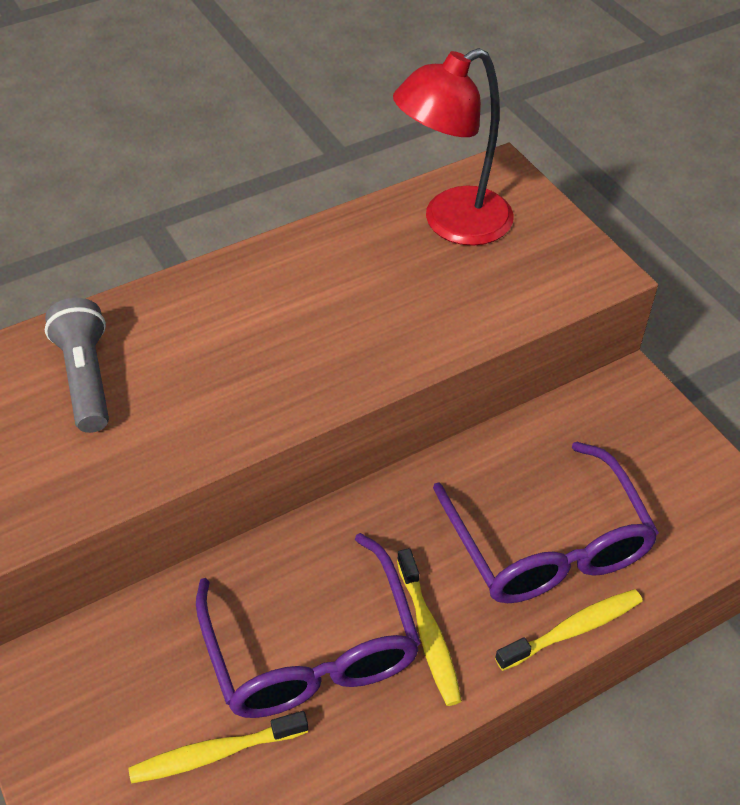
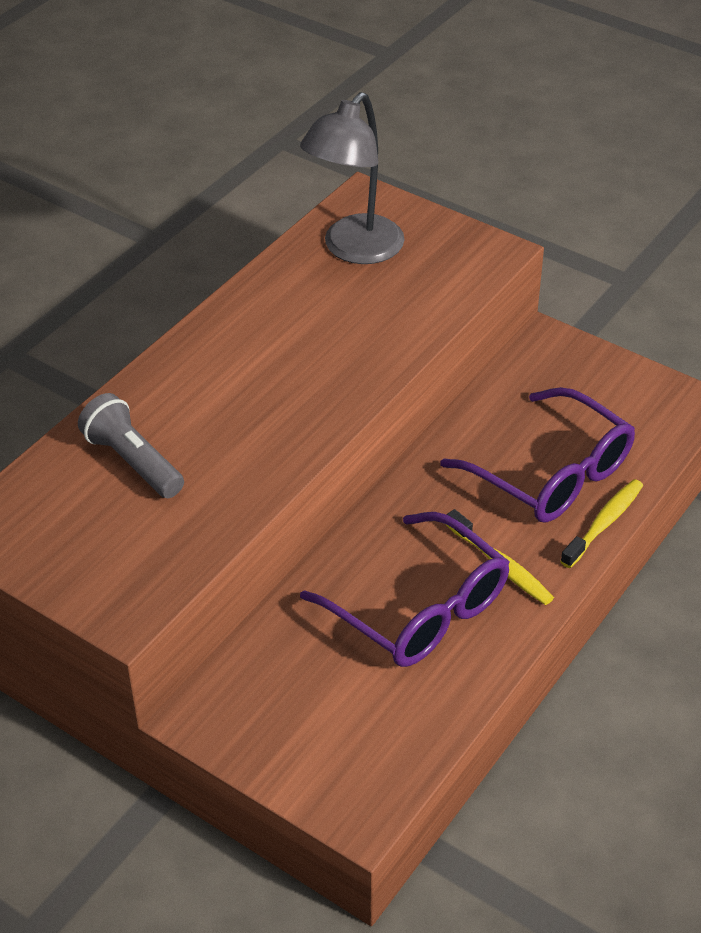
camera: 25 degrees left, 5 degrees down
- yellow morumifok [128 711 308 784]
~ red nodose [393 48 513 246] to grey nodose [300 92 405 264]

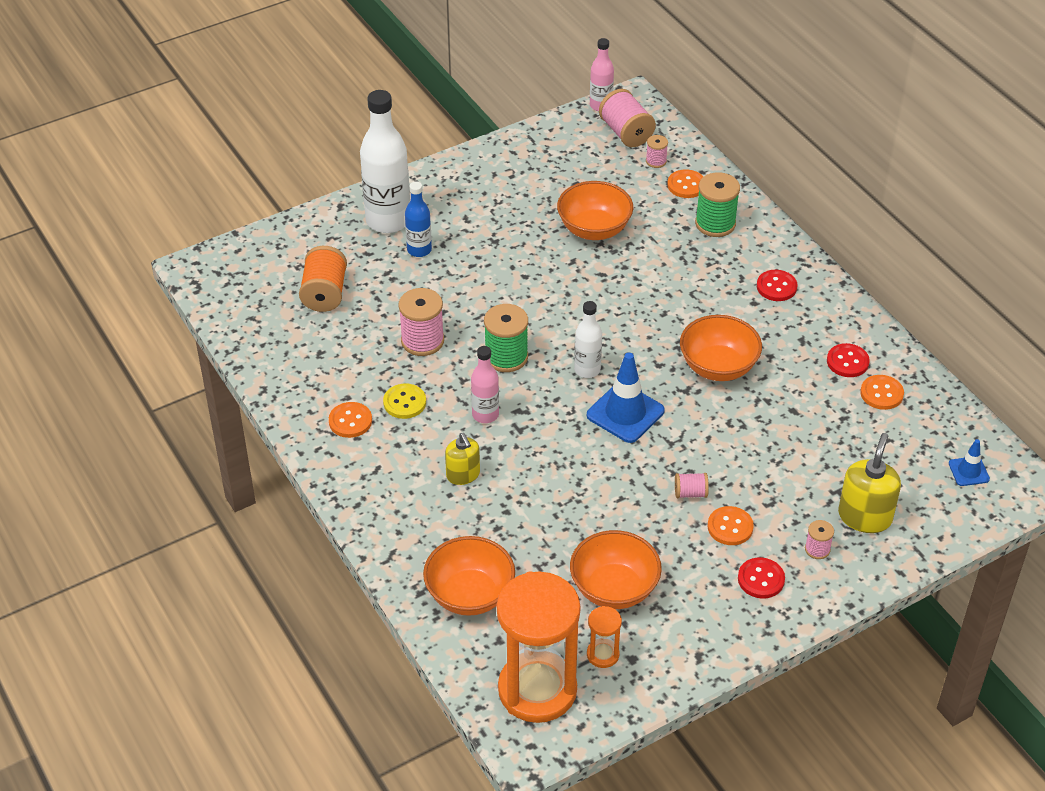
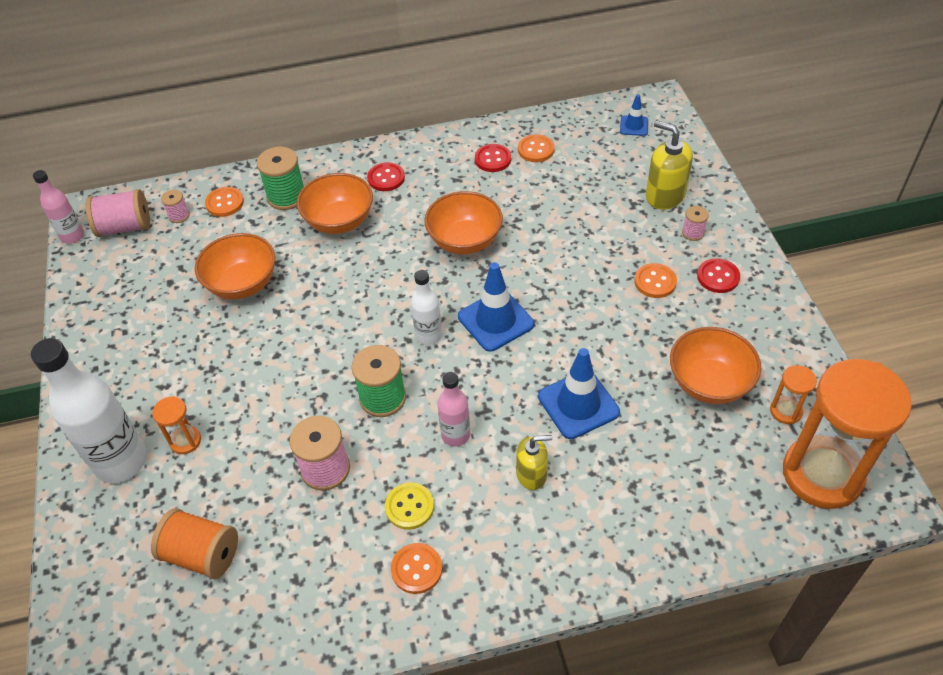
camera: 70 degrees left, 5 degrees up
- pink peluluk [675 473 709 498]
+ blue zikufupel [538 348 620 439]
~ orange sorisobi [423 536 515 616] to [297 173 373 234]
~ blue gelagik [405 181 432 257] to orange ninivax [152 396 201 454]

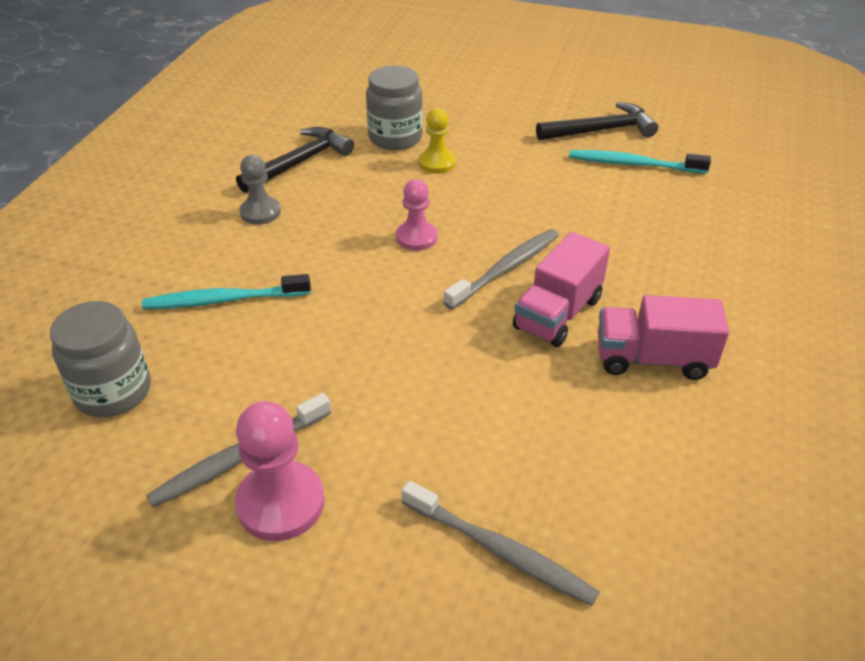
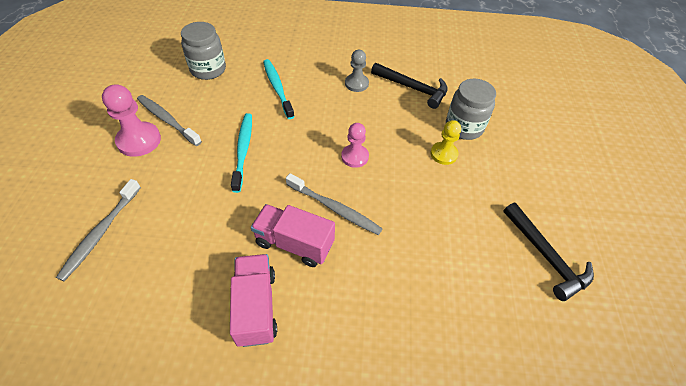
camera: 75 degrees right, 10 degrees up
~ turquoise morumifok [569 150 711 174] to [231 113 252 193]

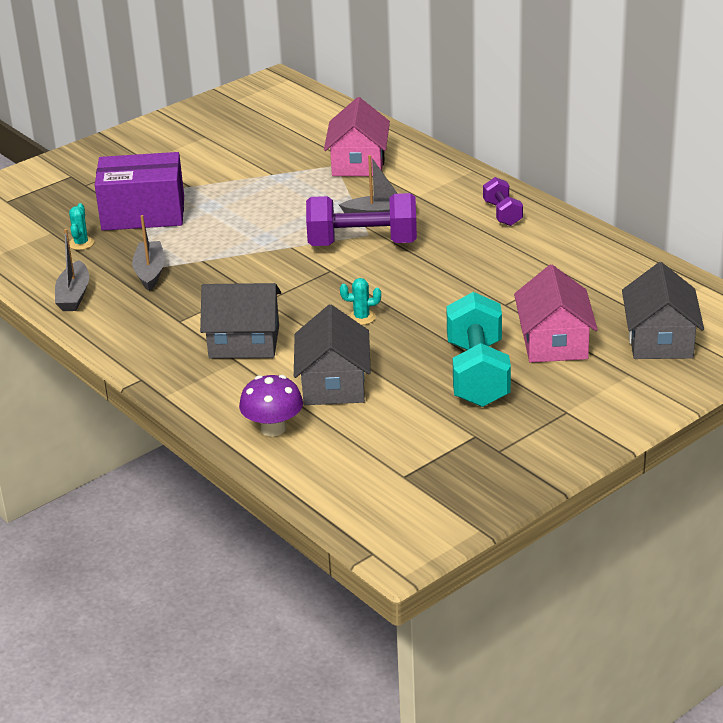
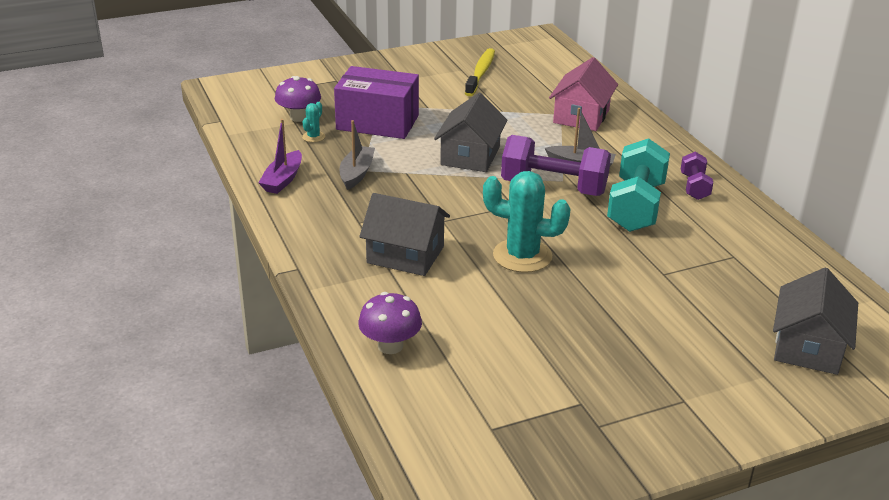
camera: 15 degrees right, 0 degrees up
- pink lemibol [514 265 598 363]
+ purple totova [275 76 321 122]
+ yellow morumifok [465 48 495 96]
~ grey lemibol [294 305 371 405] to [434 93 508 172]
~ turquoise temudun [446 292 511 407] to [607 138 670 232]
~ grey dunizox [55 229 89 311] to purple dunizox [258 119 302 194]
~ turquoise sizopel [340 278 381 325] = [483 171 571 273] x2.19

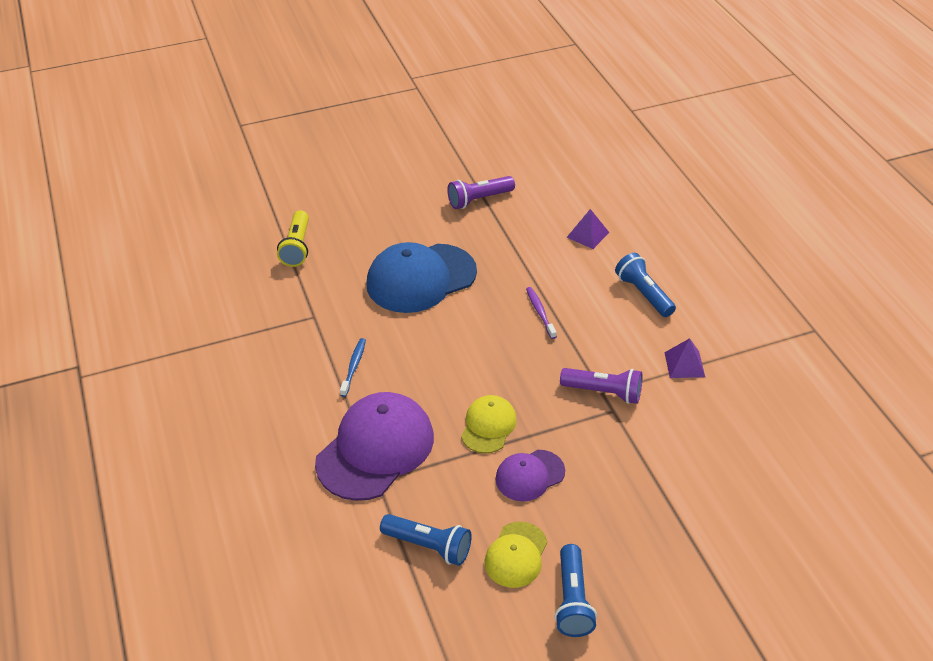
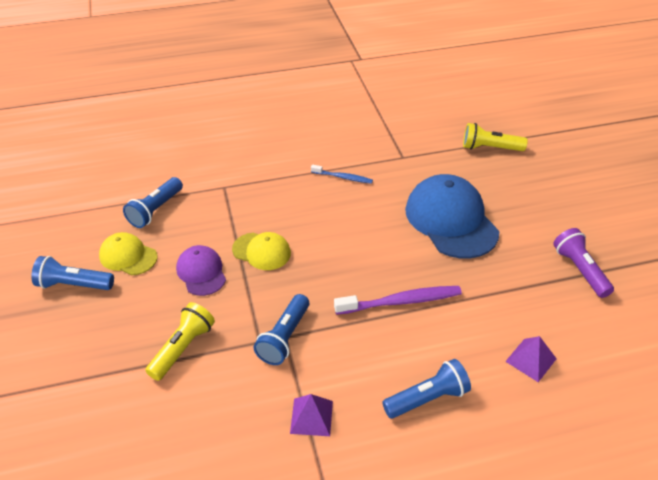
camera: 95 degrees right, 0 degrees up
- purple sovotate [315 392 434 501]
+ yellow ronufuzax [145 302 215 381]
~ purple ronufuzax [560 368 643 404] to blue ronufuzax [254 294 309 365]
~ purple morumifok [526 287 557 339] = [334 286 462 315] x1.71

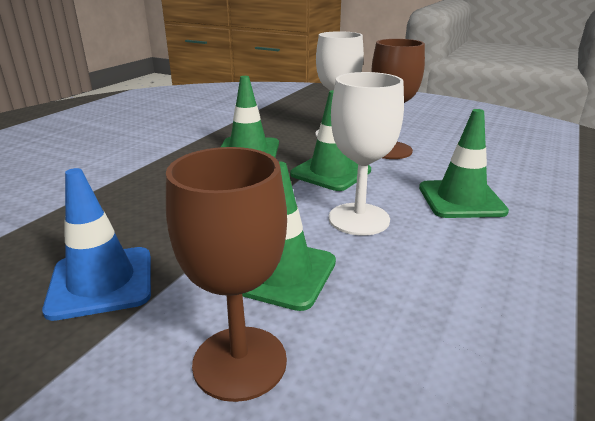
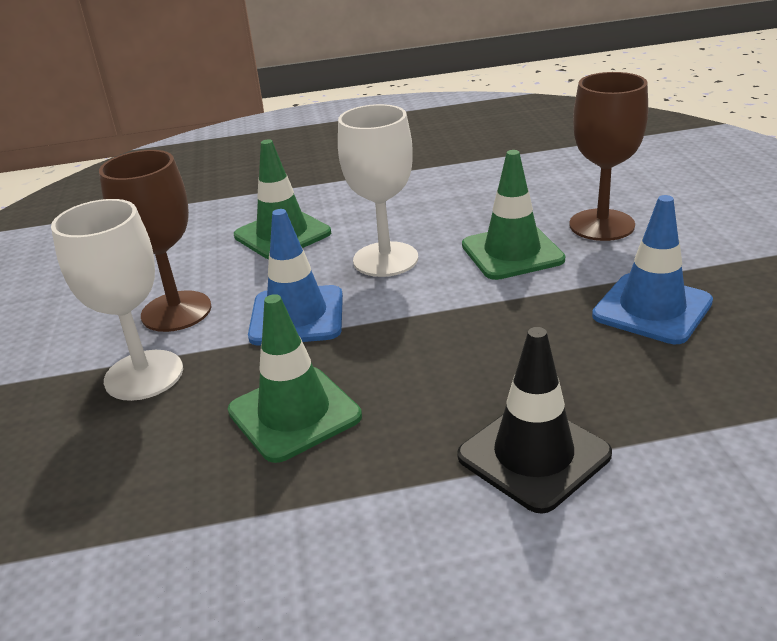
camera: 125 degrees left, 5 degrees up
+ black zikufupel [457 327 612 514]
~ green zikufupel [290 90 371 191] to blue zikufupel [248 209 343 346]

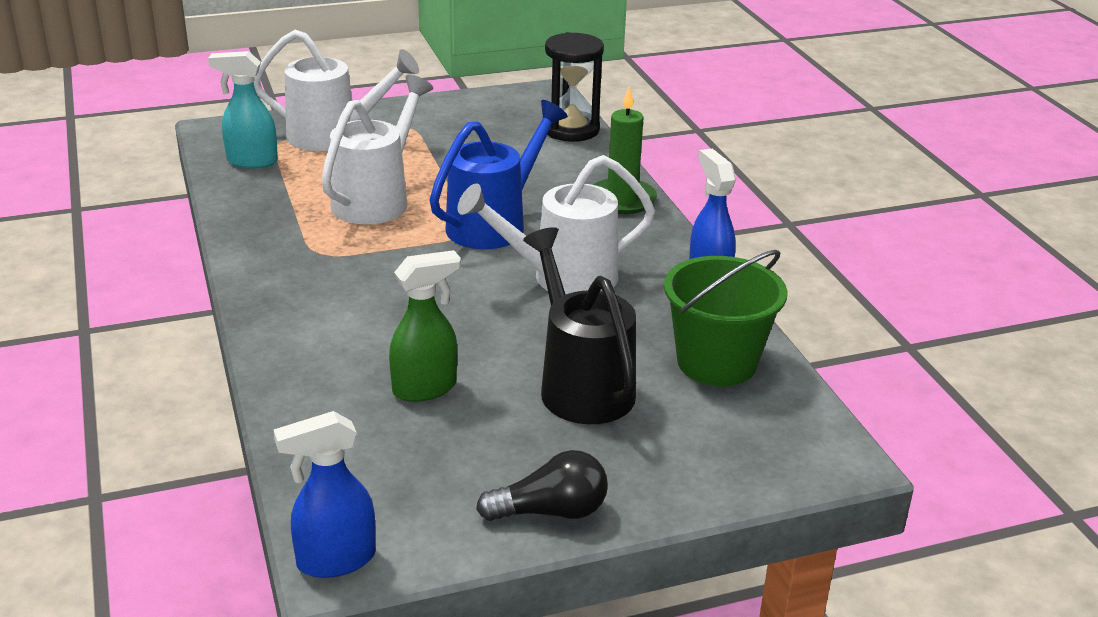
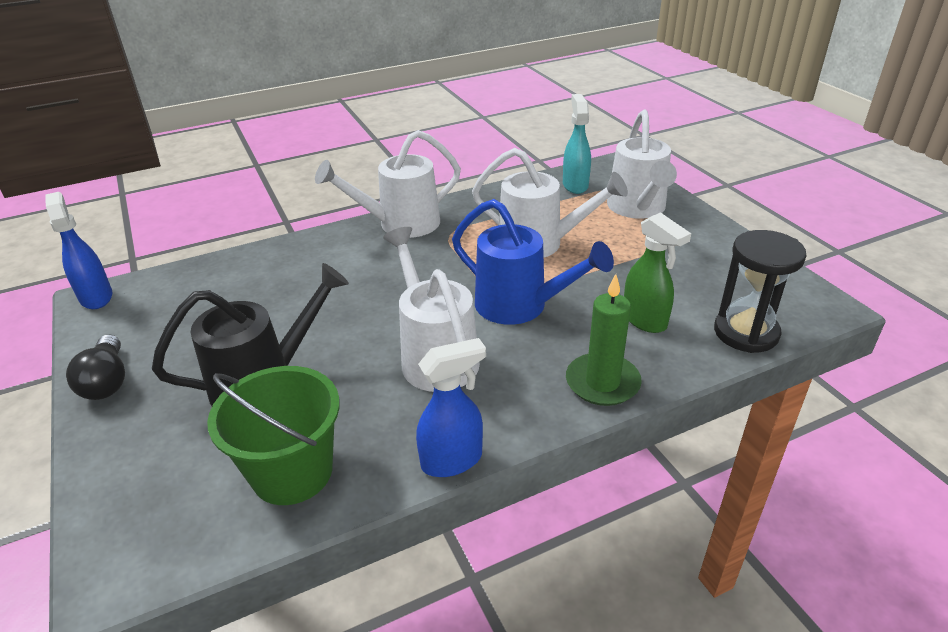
camera: 85 degrees right, 5 degrees up
+ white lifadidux [315 130 461 238]
~ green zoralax [389 250 461 402] to [624 212 691 333]

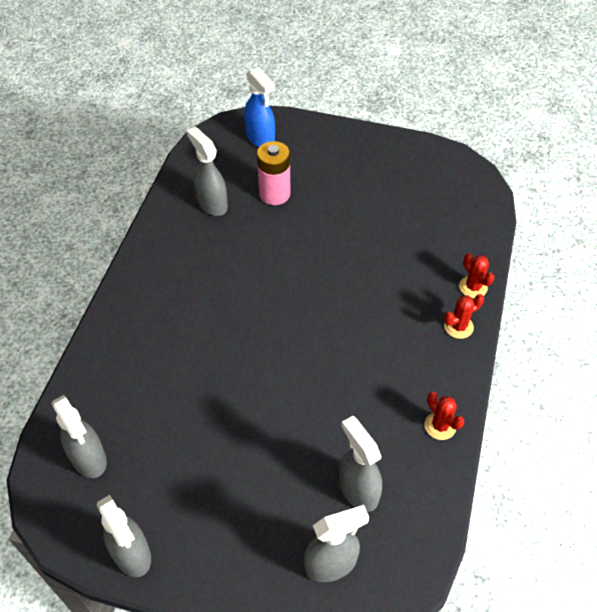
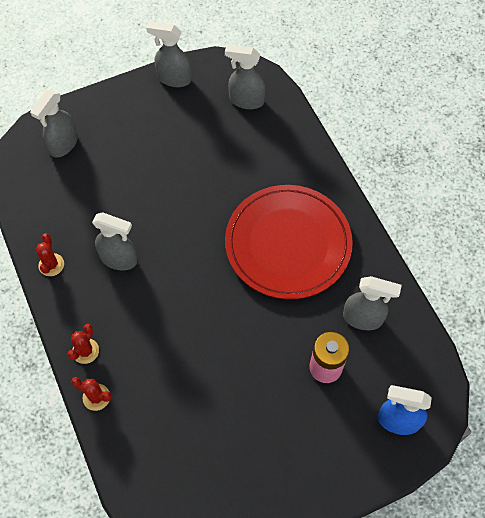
camera: 140 degrees right, 10 degrees up
+ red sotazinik [225 185 353 299]
~ grey zoralax [339 416 382 512] to [92 212 137 271]
~ red sizopel [425 392 465 440] = [36 233 64 276] 75 degrees clockwise

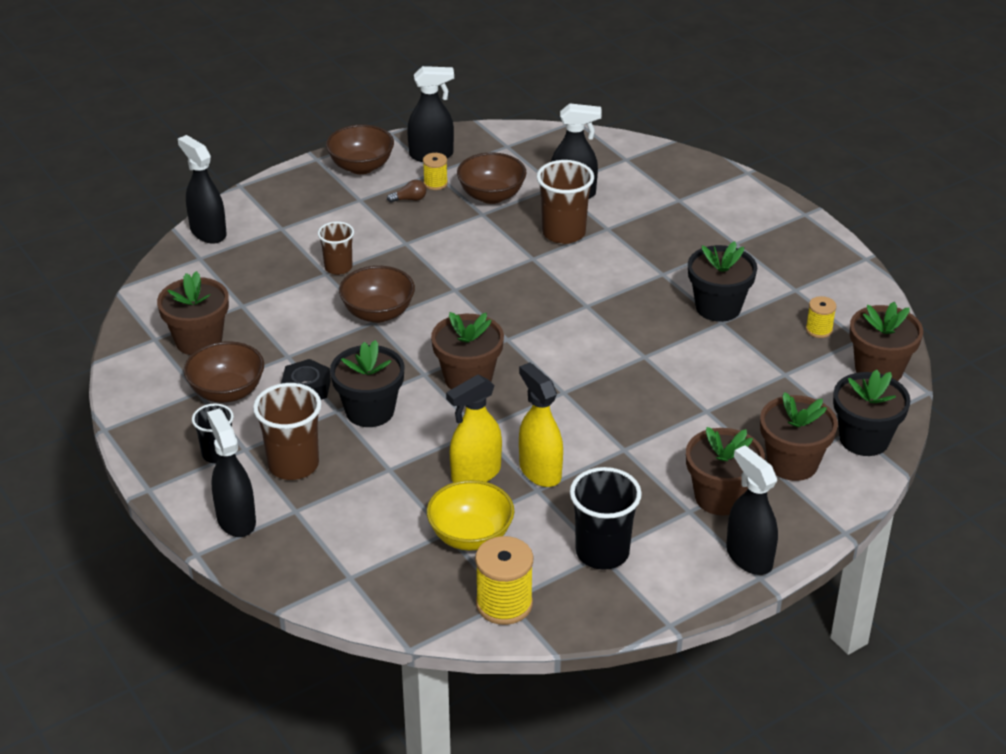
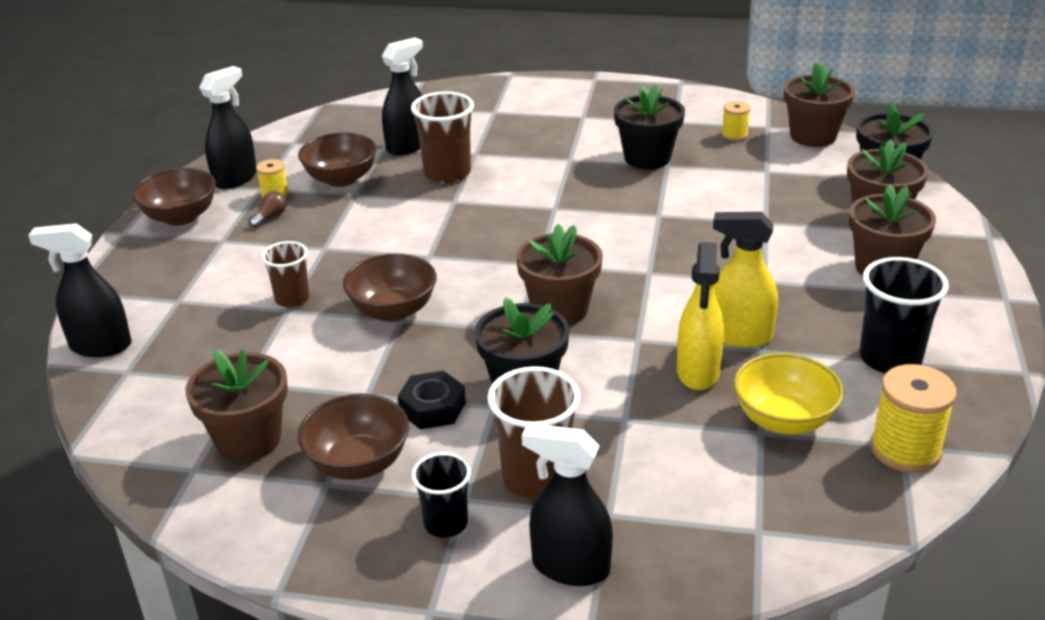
camera: 45 degrees left, 5 degrees down
- black zoralax [726 446 778 575]

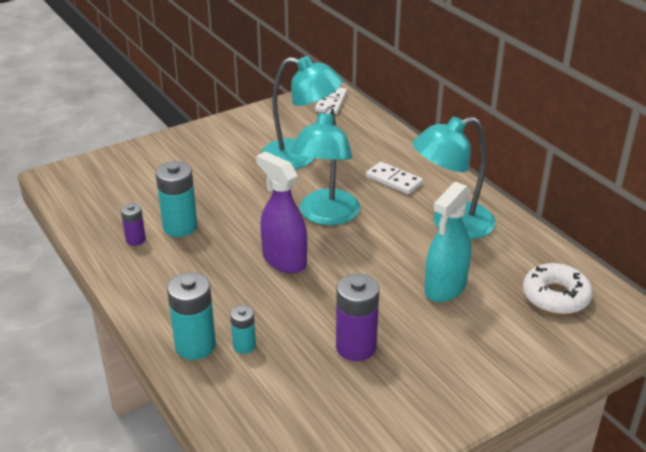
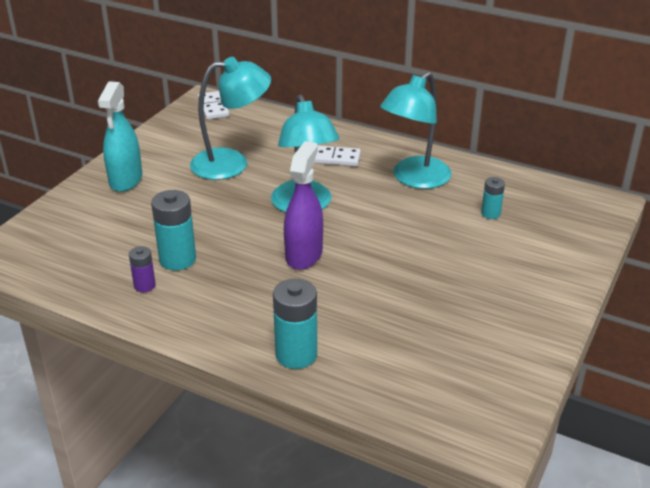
camera: 30 degrees left, 0 degrees up
- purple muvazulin [336 273 379 361]
- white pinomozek [523 263 593 314]
~ turquoise muvazulin [230 305 256 354] to [481 177 505 219]
~ turquoise zoralax [424 182 471 302] to [98 81 142 192]
~ purple zoralax [256 151 307 274] = [284 141 323 270] 90 degrees clockwise

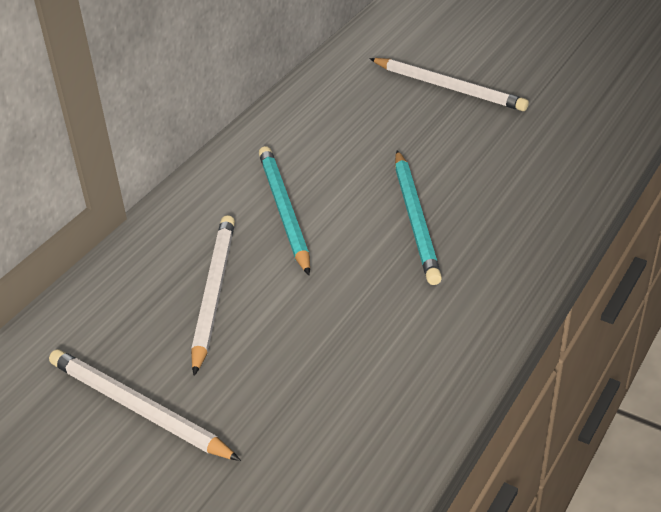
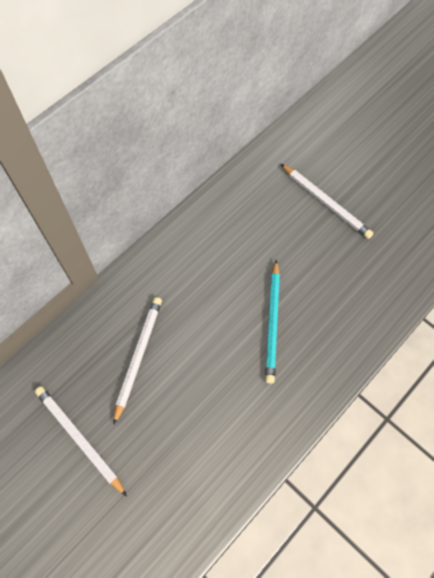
camera: 10 degrees right, 25 degrees up
- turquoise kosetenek [259 146 310 275]

